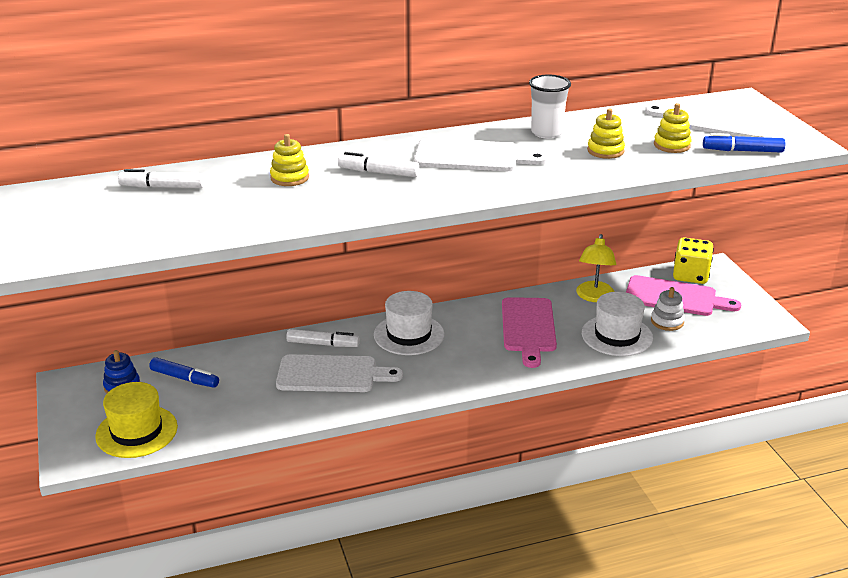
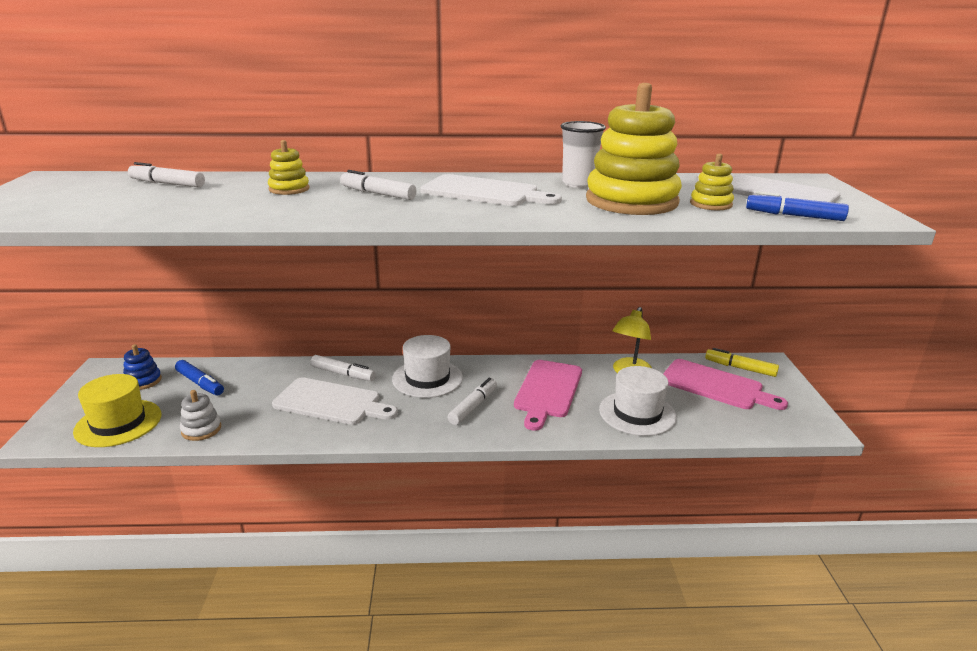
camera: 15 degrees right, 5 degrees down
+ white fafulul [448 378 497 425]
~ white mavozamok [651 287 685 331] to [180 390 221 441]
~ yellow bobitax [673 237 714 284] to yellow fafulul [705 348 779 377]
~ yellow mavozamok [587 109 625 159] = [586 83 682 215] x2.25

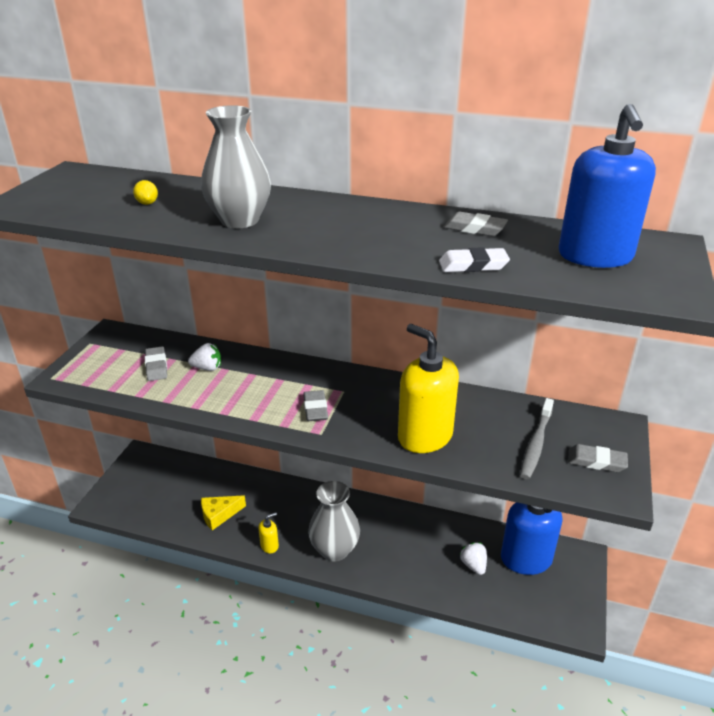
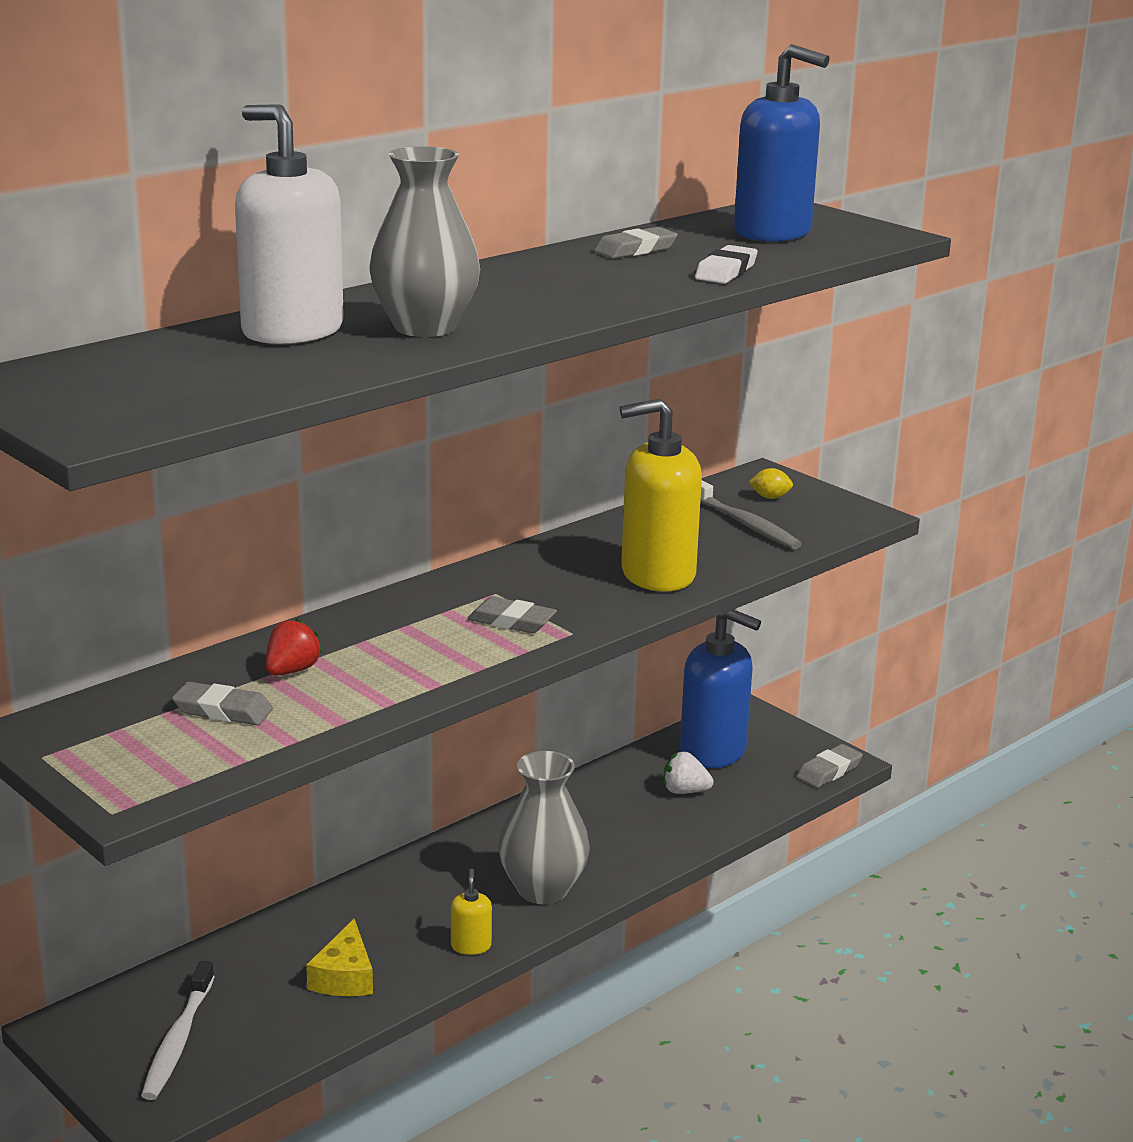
camera: 60 degrees left, 10 degrees down
+ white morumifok [141 961 215 1100]
+ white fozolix [235 104 344 344]
~ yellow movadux [133 180 158 205] to [749 468 793 499]
~ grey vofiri [568 444 628 472] to [797 744 863 788]
~ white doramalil [188 343 221 371] to red doramalil [265 618 322 676]

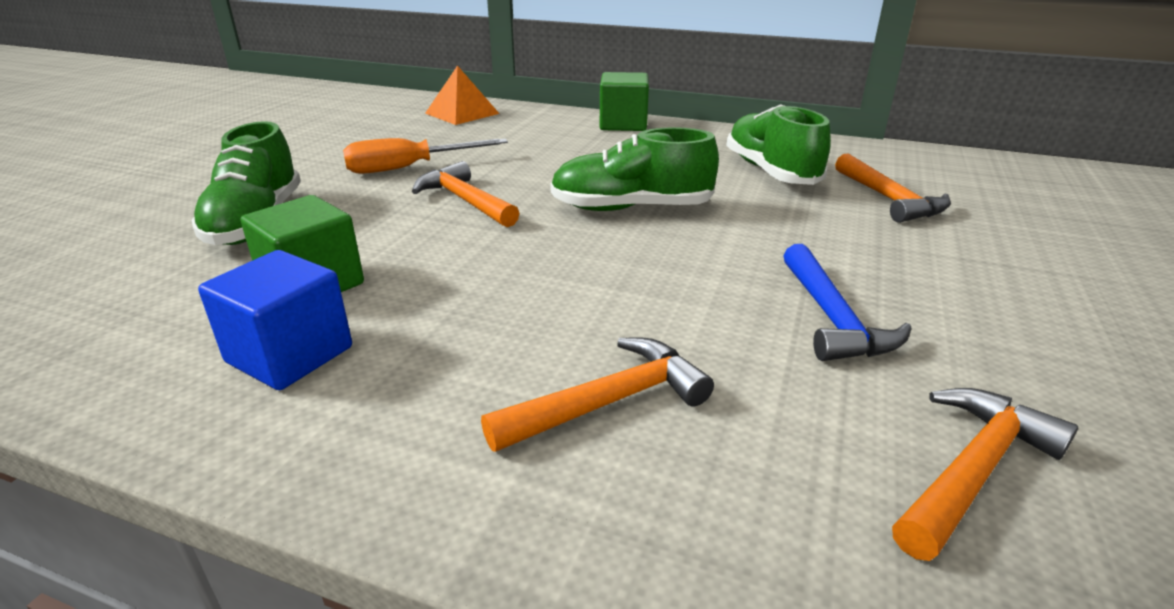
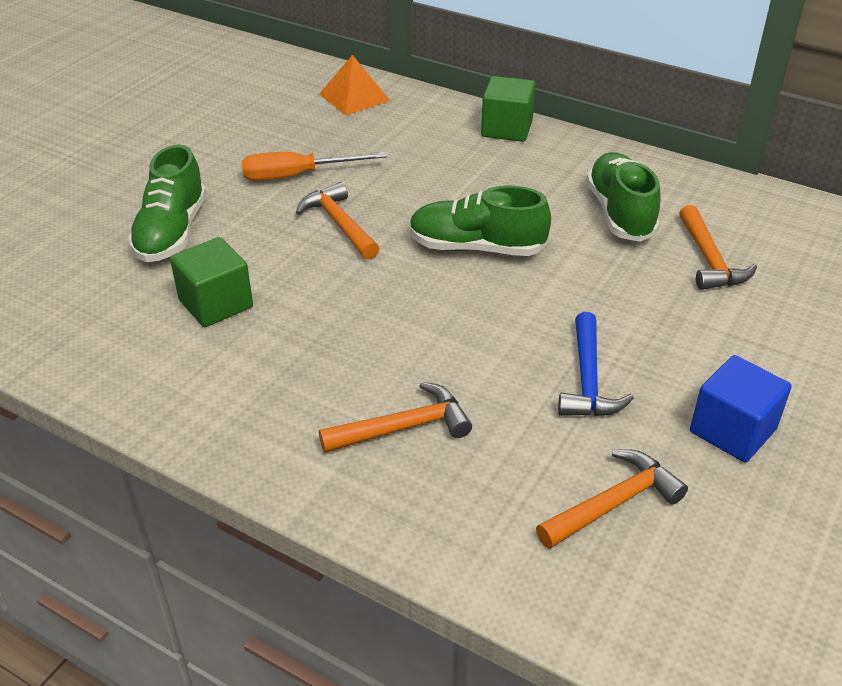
camera: 10 degrees right, 10 degrees up
~ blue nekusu [198 250 352 390] to [690 355 792 462]

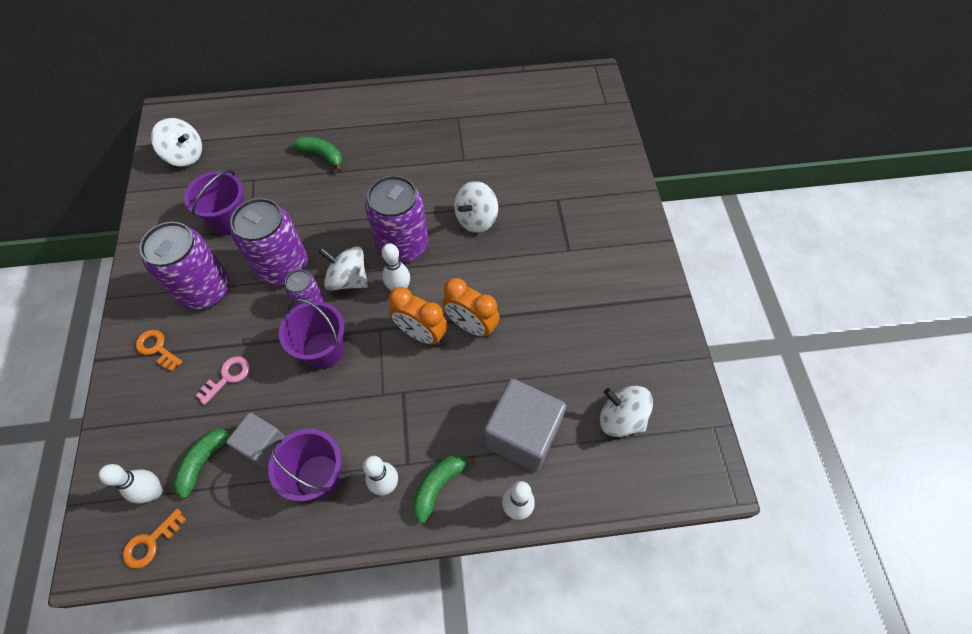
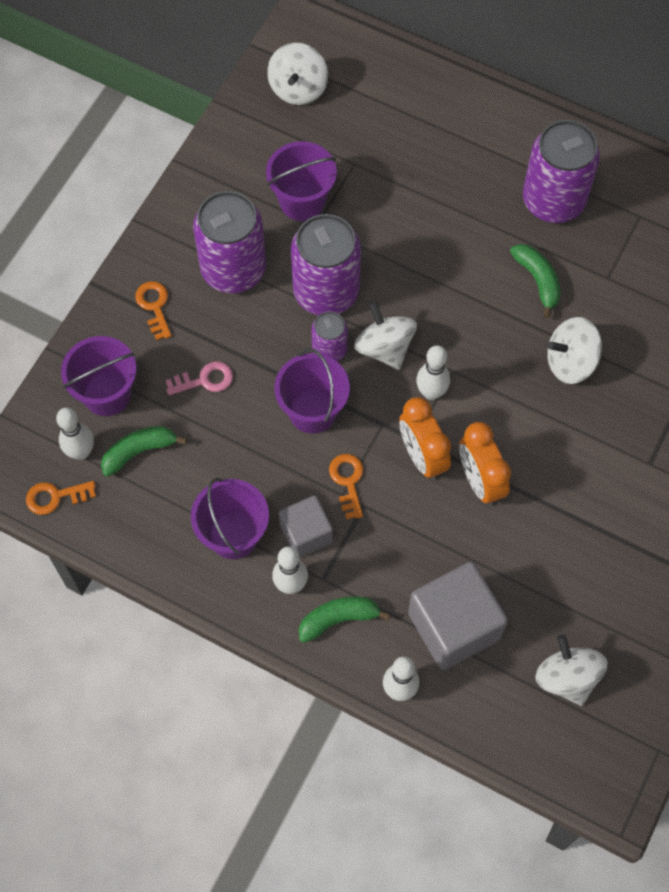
camera: 35 degrees right, 5 degrees up
+ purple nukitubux [61 336 137 416]
+ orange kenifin [329 454 363 519]
~ grey nekusu [226 413 286 468] to [279 495 333 558]
~ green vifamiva [292 136 342 172] to [510 244 561 318]
~ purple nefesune [365 175 428 263] to [523 120 600 223]
~ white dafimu [151 118 202 167] = [267 43 328 105] 45 degrees clockwise

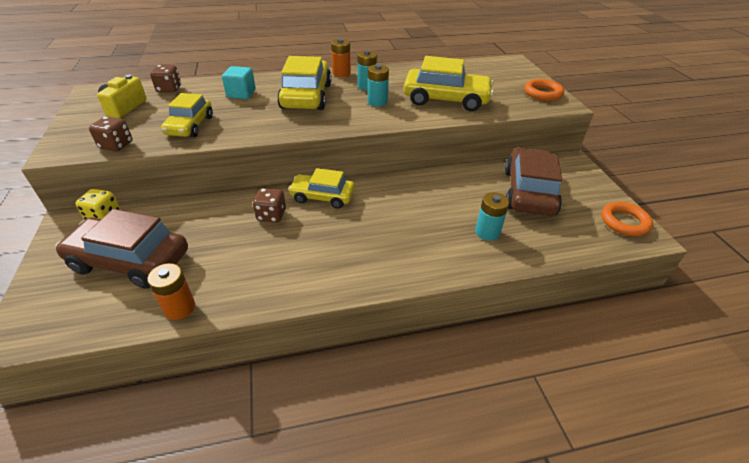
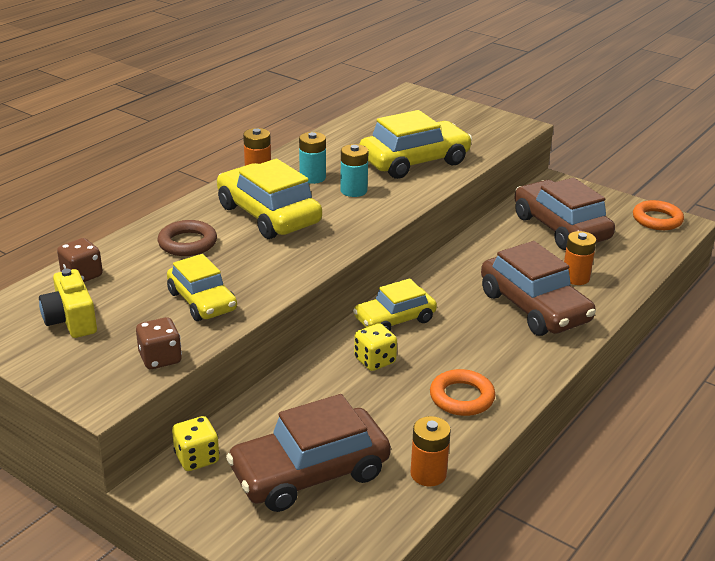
camera: 40 degrees left, 10 degrees down
+ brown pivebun [481 241 596 336]
~ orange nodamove [524 79 564 101] to [430 369 496 416]
~ turquoise nekusu [222 66 256 99] to brown nodamove [158 220 217 256]
~ brown bobitax [253 188 286 223] to yellow bobitax [354 323 397 371]
~ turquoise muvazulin [475 192 509 241] to orange muvazulin [564 231 596 285]

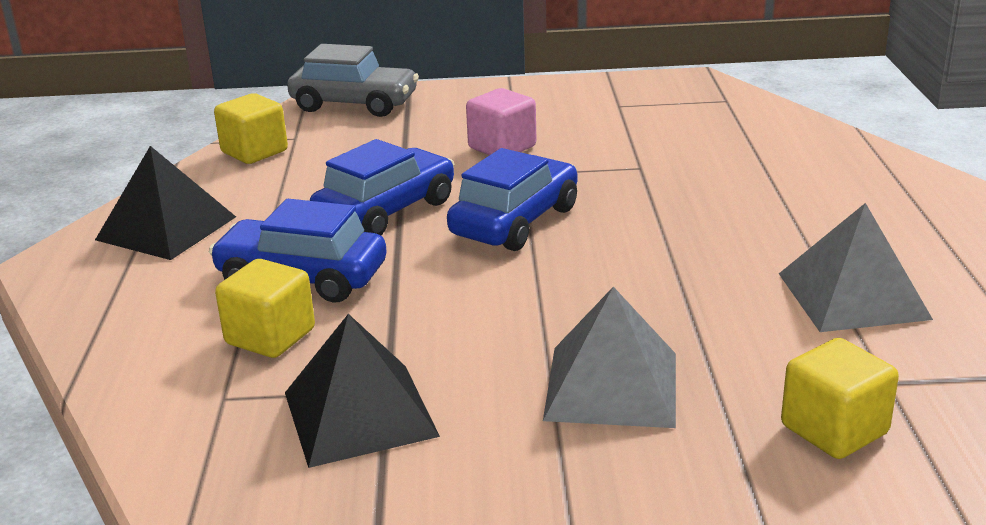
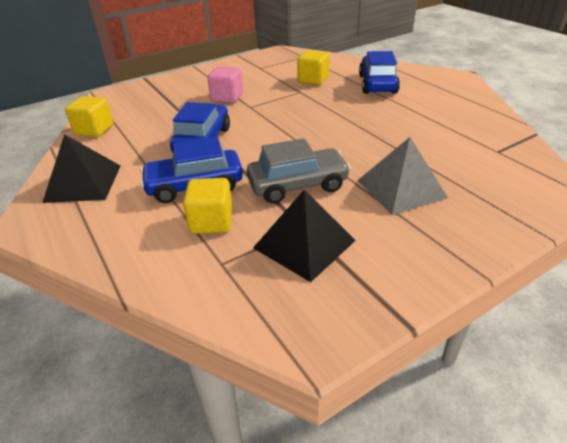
camera: 30 degrees left, 10 degrees up
- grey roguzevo [779 203 933 332]
~ grey pivebun [287 44 419 117] to [247 138 351 204]
~ blue pivebun [447 148 577 251] to [359 51 400 94]
~ yellow nekusu [781 338 899 459] to [297 50 329 85]

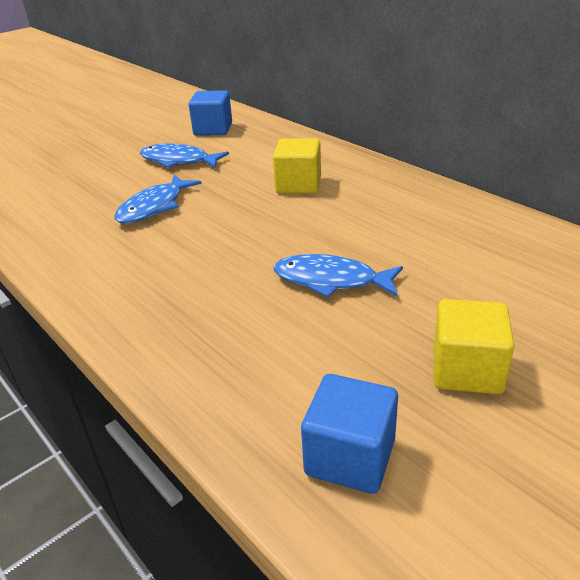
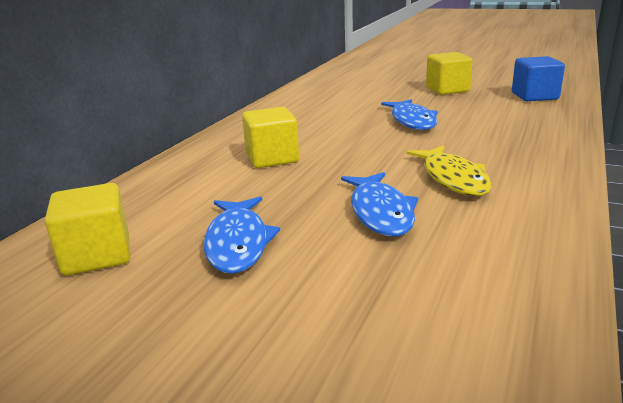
camera: 115 degrees left, 10 degrees down
+ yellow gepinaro [406 145 492 196]
~ blue nekusu [189 90 232 136] to yellow nekusu [45 183 130 275]
~ blue gepinaro [115 175 202 224] = [341 172 418 237] 75 degrees clockwise

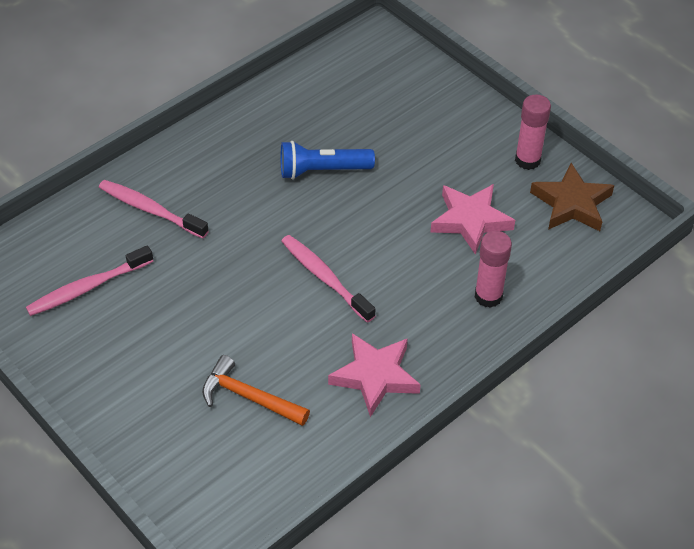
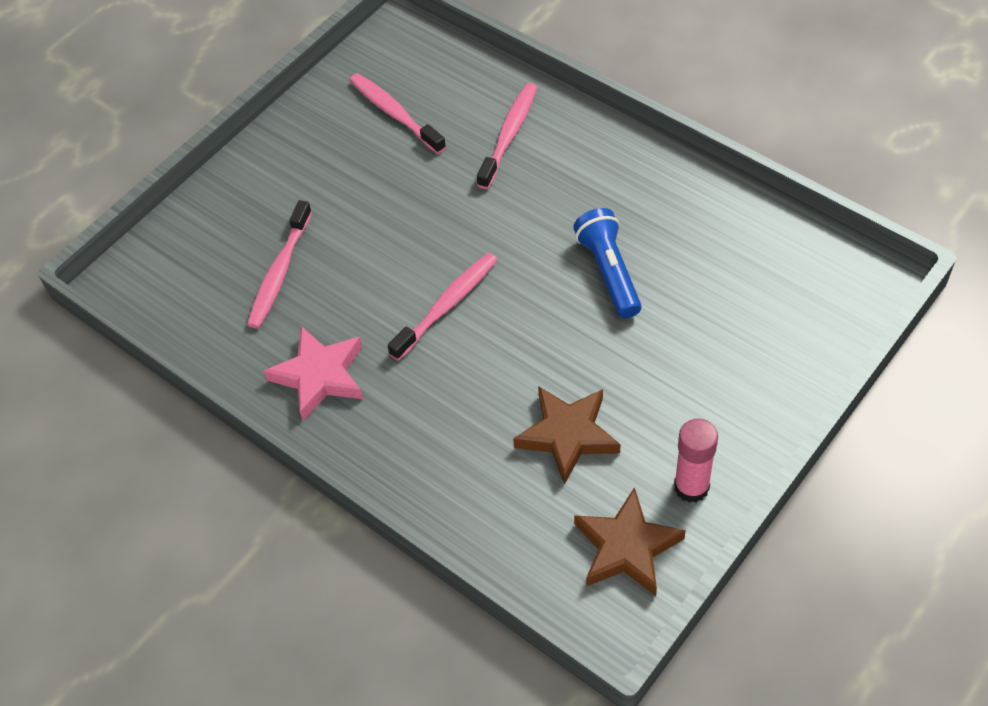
camera: 85 degrees right, 5 degrees up
- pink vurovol [475 231 512 308]
~ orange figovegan [202 355 310 426] to pink morumifok [247 200 312 328]
~ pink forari [431 184 515 254] to brown forari [513 386 620 485]

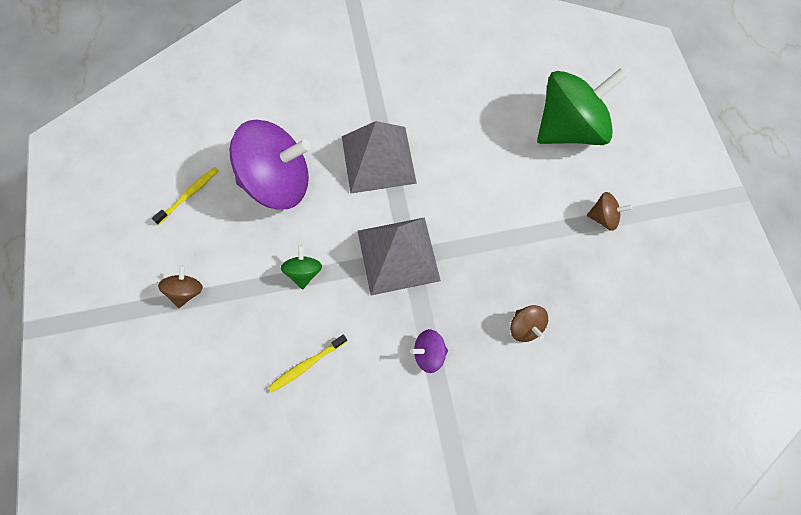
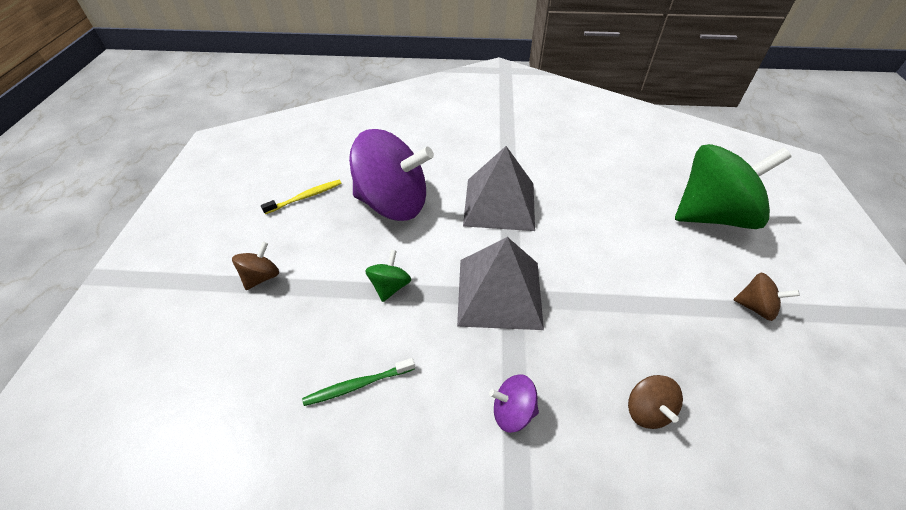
camera: 15 degrees right, 20 degrees down
~ yellow morumifok [268 335 347 393] to green morumifok [302 358 415 406]

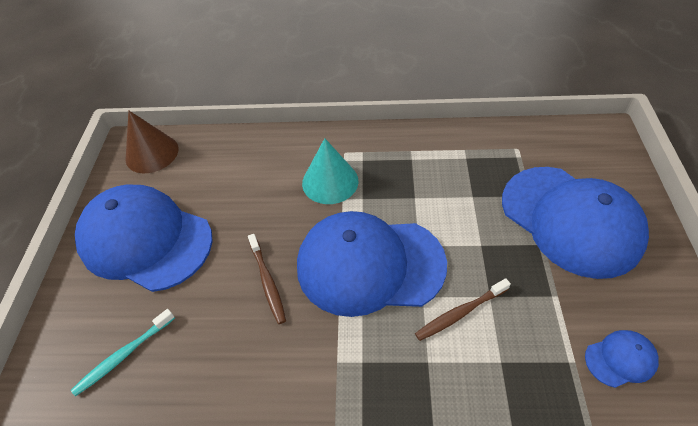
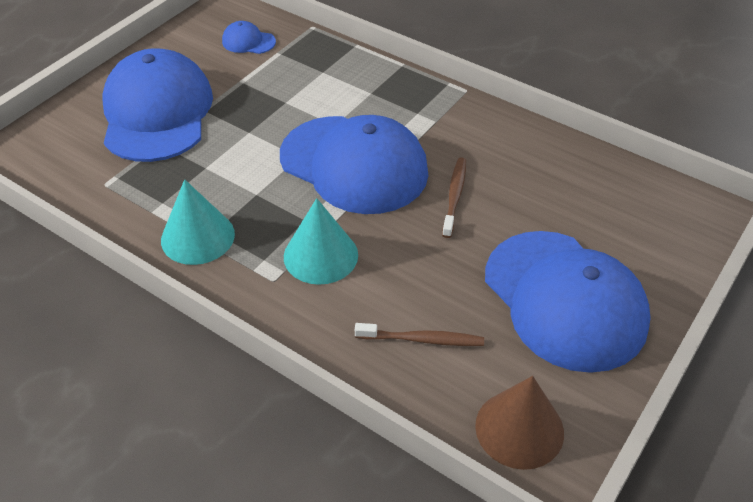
camera: 150 degrees left, 5 degrees down
- turquoise morumifok [71 309 175 396]
+ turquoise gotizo [161 179 235 265]
~ brown morumifok [415 278 511 341] to [355 323 484 346]

